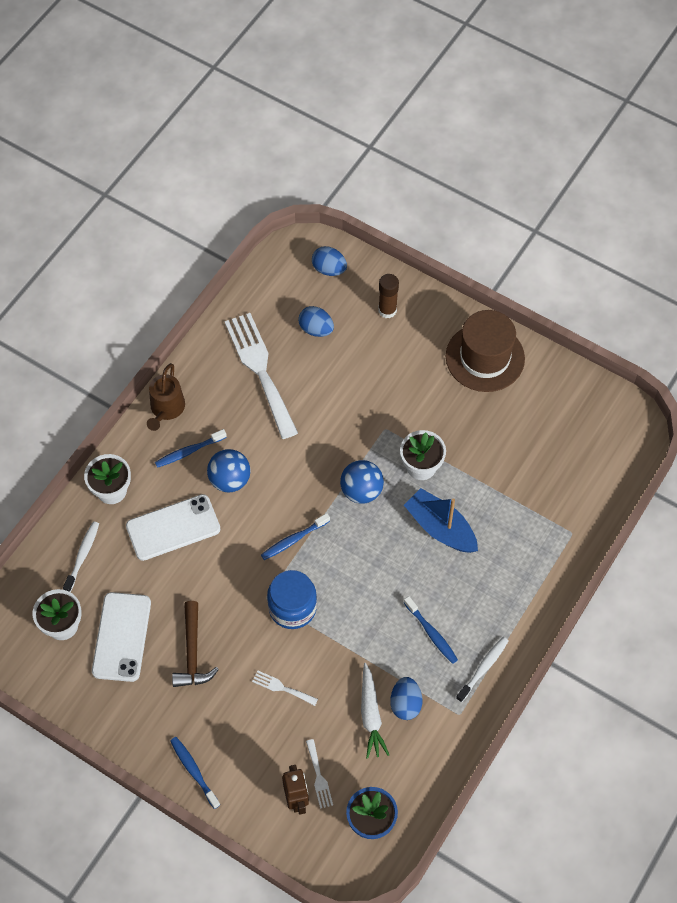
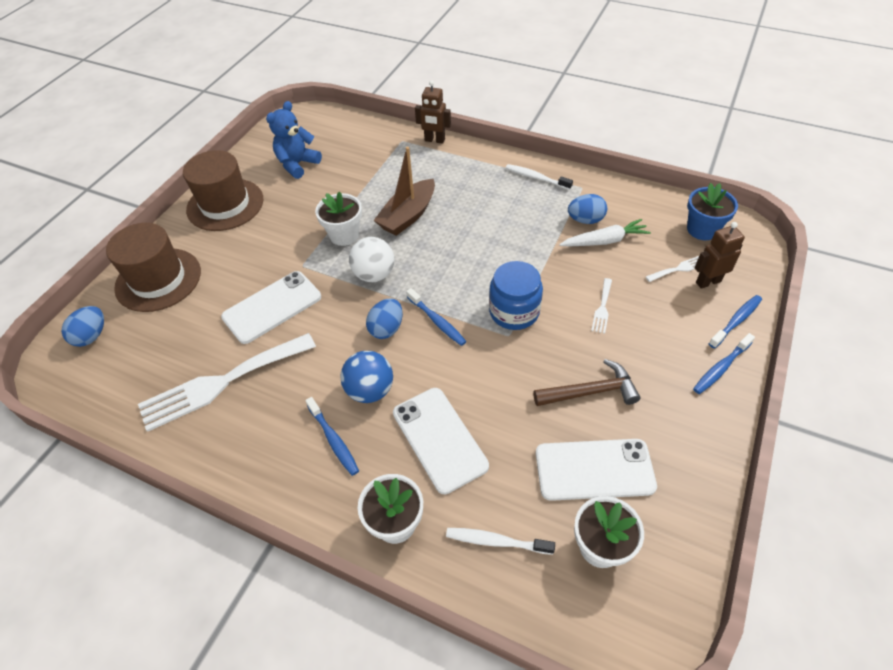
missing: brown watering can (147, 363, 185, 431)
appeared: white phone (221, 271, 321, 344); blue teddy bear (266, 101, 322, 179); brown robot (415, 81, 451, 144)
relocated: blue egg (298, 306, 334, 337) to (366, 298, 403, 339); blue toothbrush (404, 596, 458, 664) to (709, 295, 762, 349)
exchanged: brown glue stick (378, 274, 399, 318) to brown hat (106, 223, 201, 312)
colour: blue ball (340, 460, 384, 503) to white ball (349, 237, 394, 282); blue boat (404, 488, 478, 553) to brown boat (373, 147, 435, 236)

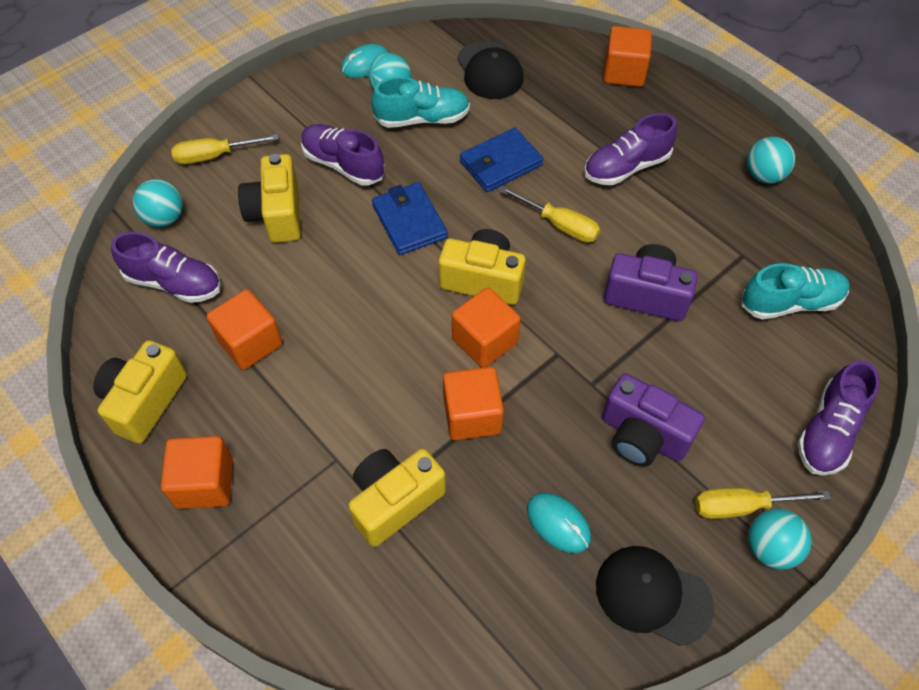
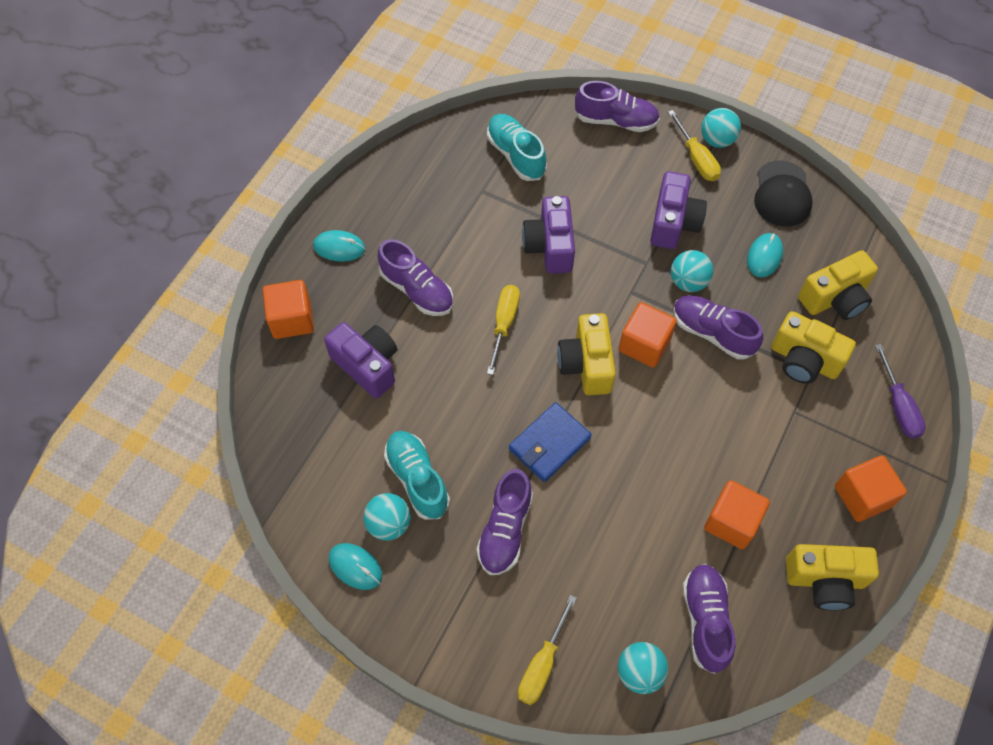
missing: black cap (457, 41, 523, 99); blue wallet (460, 128, 543, 192)
appeared: turquoise mouse (313, 230, 365, 262); purple camera (324, 322, 397, 398); purple screwdriver (875, 344, 926, 439)
relocated: turquoise ball (747, 137, 795, 184) to (671, 250, 713, 292); yellow camera (238, 154, 301, 243) to (798, 250, 878, 320)
exchanged: orange cube (443, 367, 504, 440) to purple shoe (673, 295, 763, 359)
spun: yellow screwdriver (171, 134, 279, 164) = (518, 595, 577, 705) 60 degrees clockwise

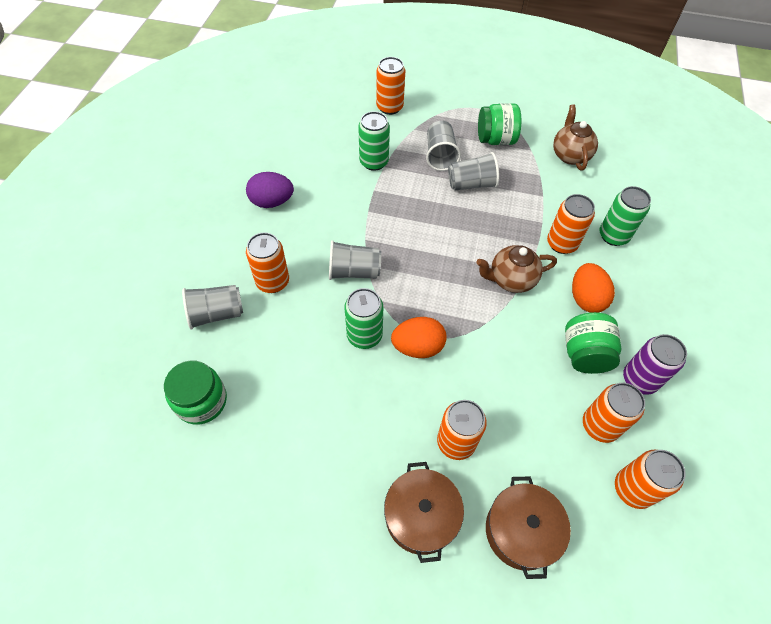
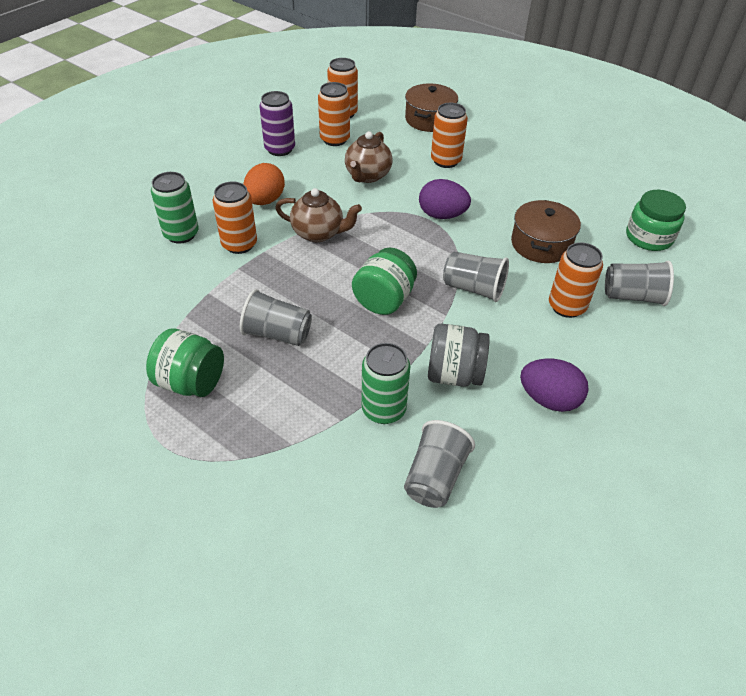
missing: green can (344, 288, 383, 349); orange can (376, 57, 405, 115)
appeared: grey jar (428, 324, 490, 387)
relocated: brown teapot (553, 105, 598, 170) to (345, 131, 392, 183); green jar (565, 312, 622, 374) to (352, 247, 417, 315); grey cup (426, 121, 461, 171) to (404, 420, 475, 508); brown pot (384, 462, 464, 563) to (511, 200, 581, 263)
colour: orange egg (391, 317, 447, 358) to purple egg (419, 179, 471, 219)

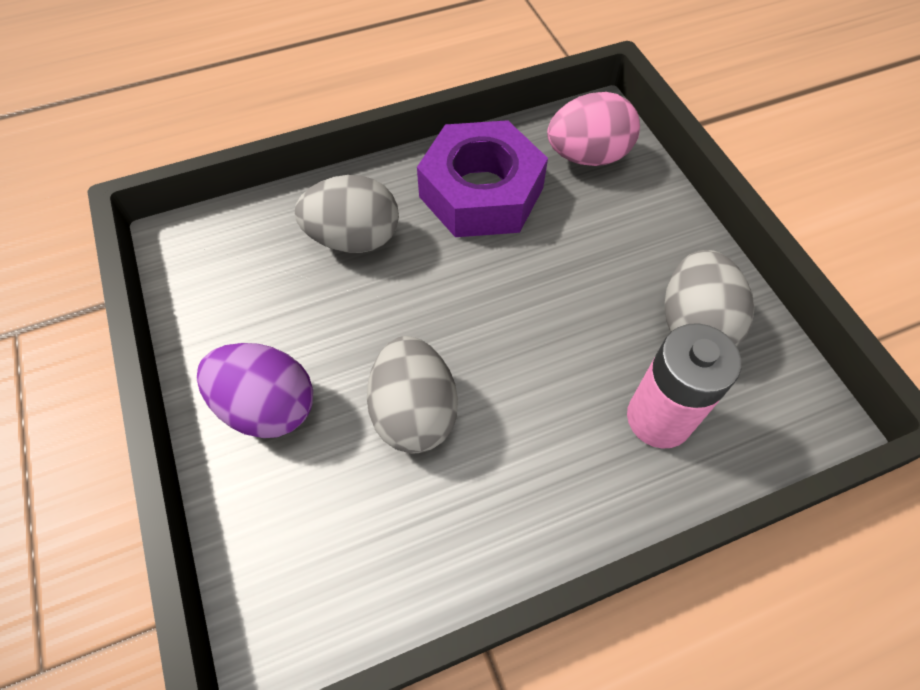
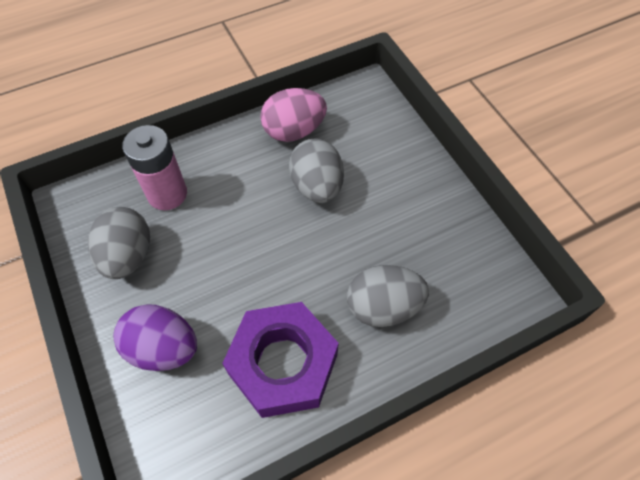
relocated: purple egg (197, 343, 313, 438) to (113, 304, 197, 371); pink egg (547, 92, 640, 166) to (260, 88, 327, 142)

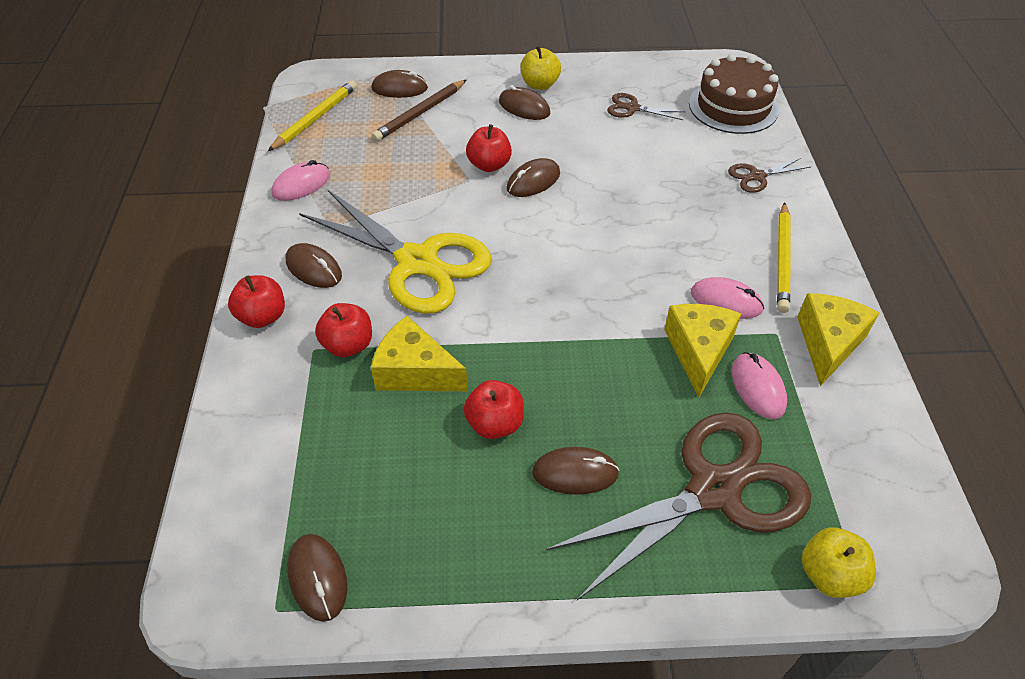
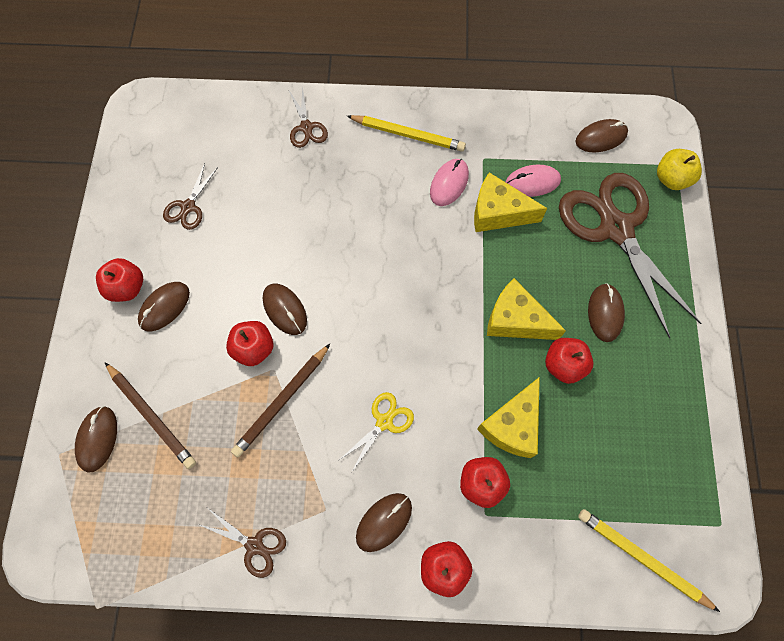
missing: brown cake (689, 54, 779, 134)
appeared: brown pencil (231, 344, 330, 457)
relocated: yellow cheese (797, 293, 879, 386) to (487, 278, 566, 340); brown mouse (287, 534, 347, 622) to (575, 119, 628, 153); yellow pencil (268, 80, 357, 151) to (578, 509, 720, 612)
exchanged: pink mouse (271, 160, 330, 201) to brown scissors (197, 508, 286, 578)
colour: yellow apple (521, 46, 561, 90) to red apple (96, 258, 143, 302)
size: yellow scissors (299, 190, 492, 314) = (338, 392, 414, 472) x0.43

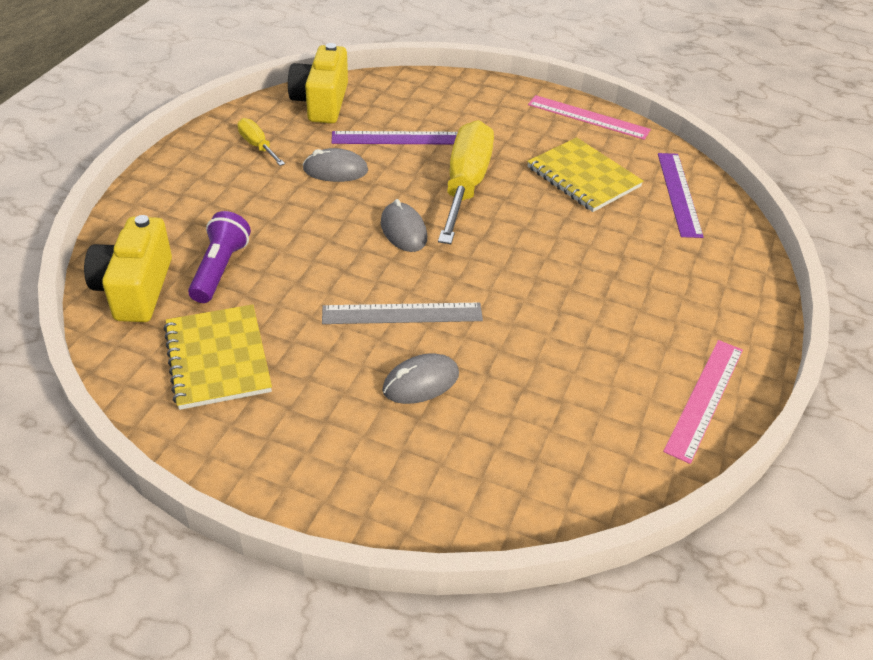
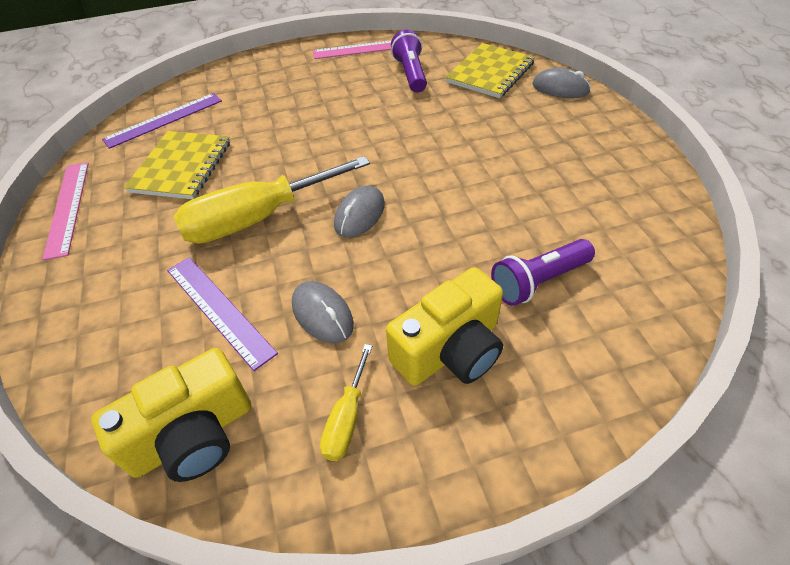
missing: grey ruler (322, 302, 483, 324)
appeared: purple flashlight (391, 30, 427, 93)
relocated: yellow camera (84, 215, 172, 322) to (386, 267, 503, 386); yellow notebook (164, 304, 272, 410) to (445, 43, 535, 98); grey mouse (383, 353, 459, 404) to (533, 68, 591, 98)

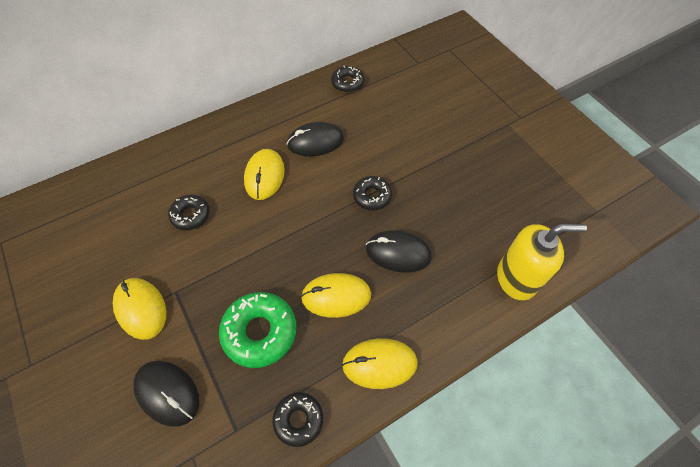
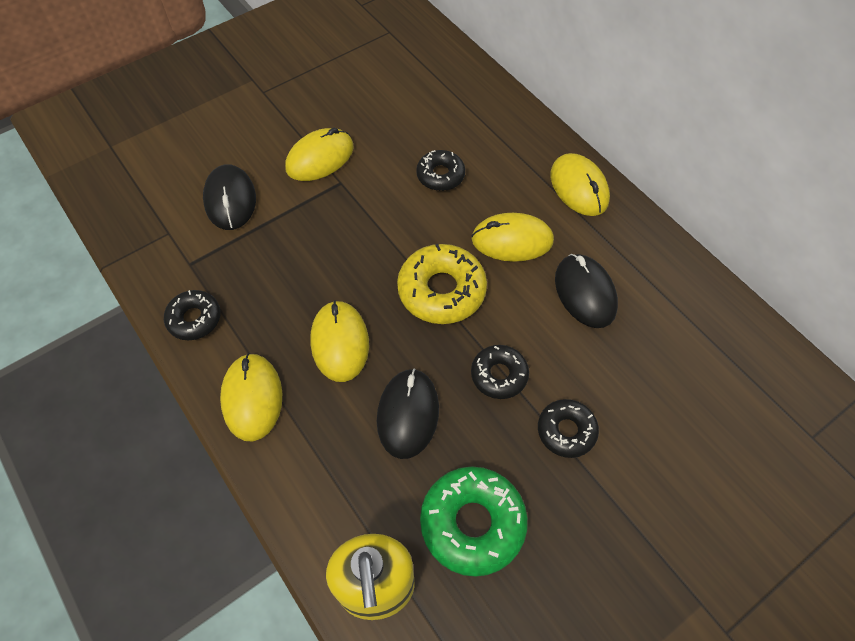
appeared: yellow donut (397, 244, 487, 324); yellow mouse (550, 153, 610, 216)
relocated: green donut (219, 292, 296, 368) to (420, 466, 528, 577); black donut (331, 66, 364, 93) to (538, 399, 599, 458)
spun: black mouse (133, 361, 199, 427) = (203, 164, 256, 230) 45 degrees counterclockwise

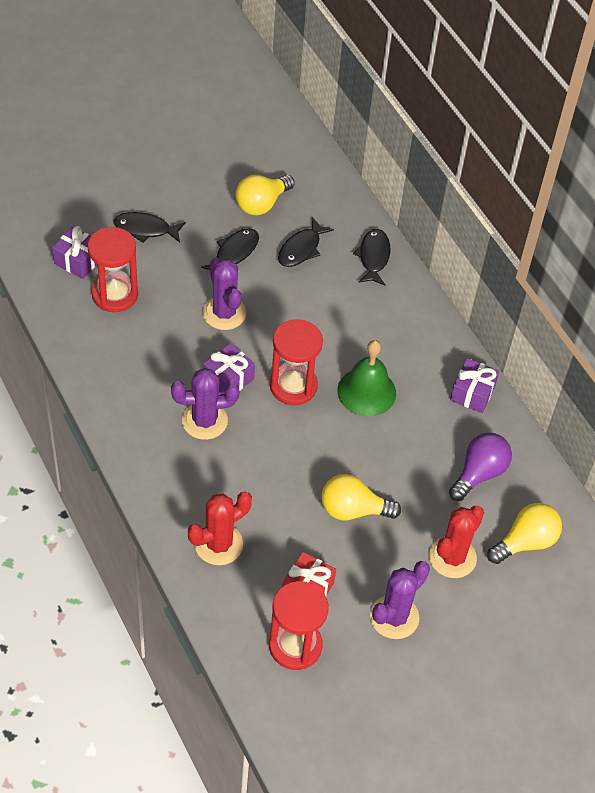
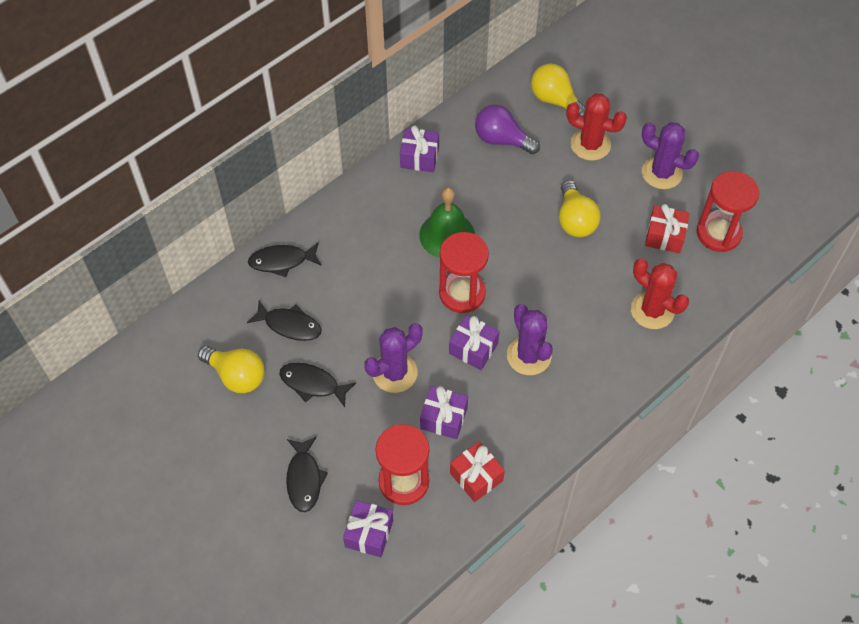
appeared: purple gift (420, 386, 468, 439); red gift (450, 441, 505, 502)

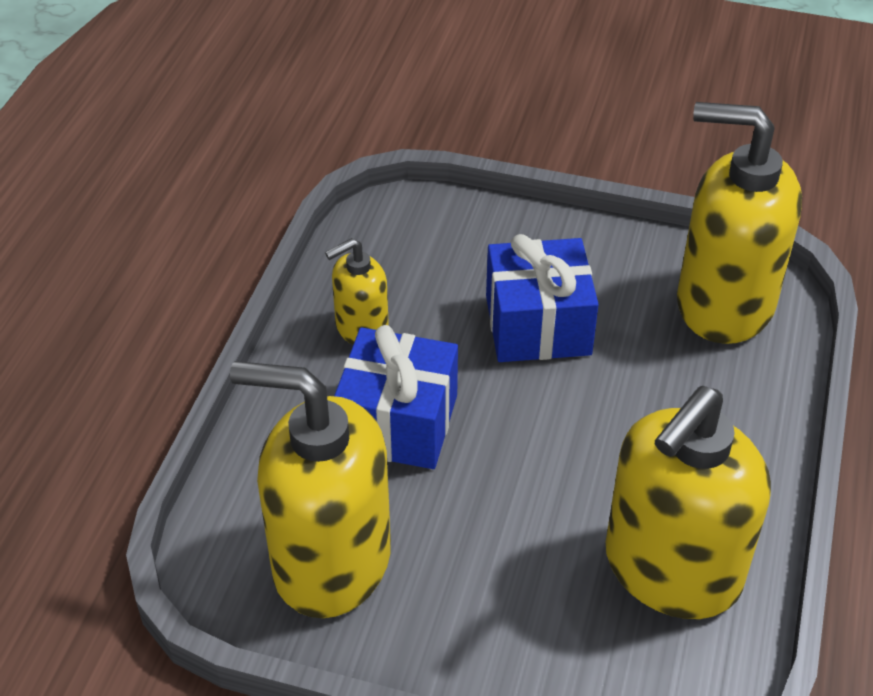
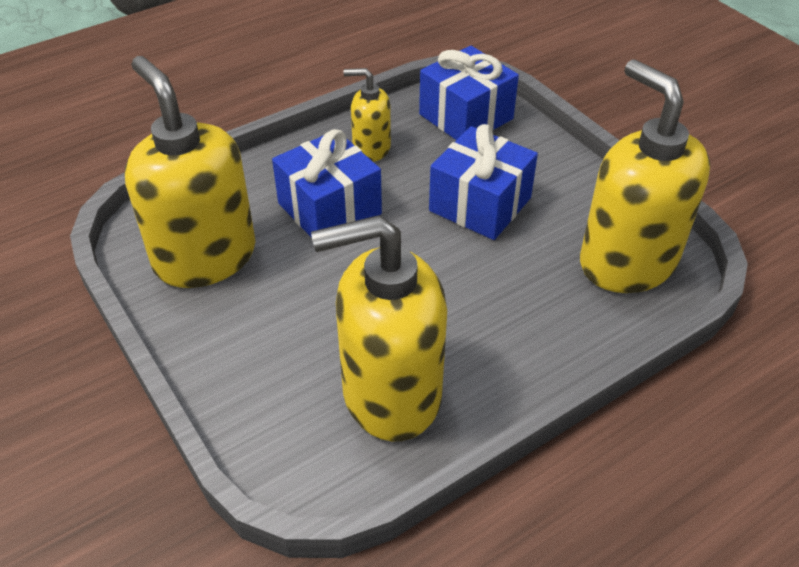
appeared: blue gift (419, 46, 519, 140)

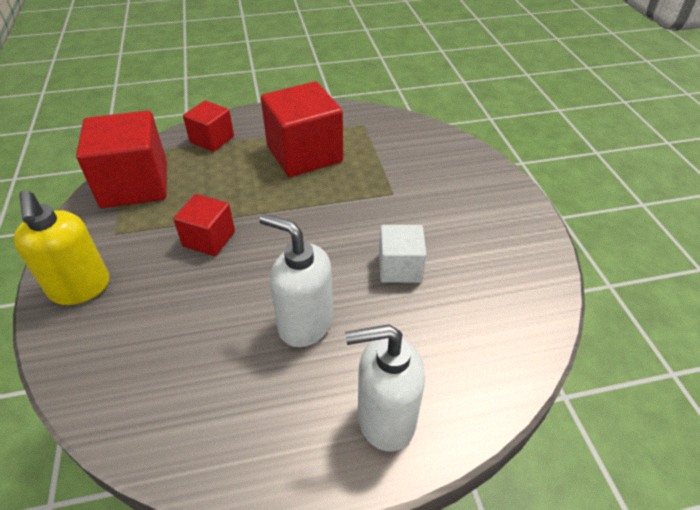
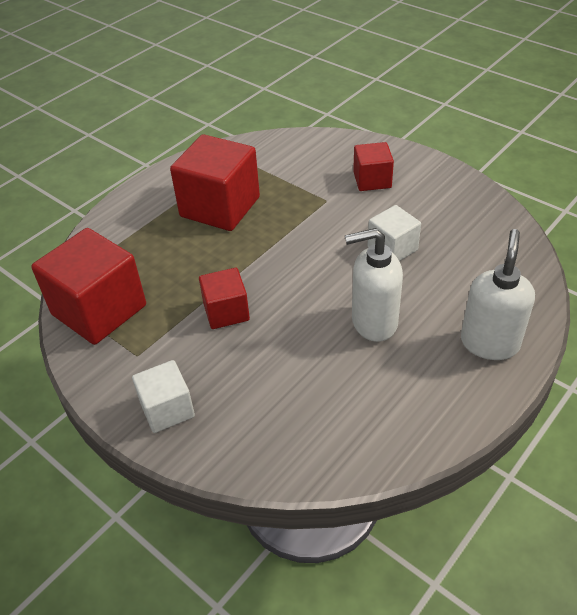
relocated: red cube (183, 101, 234, 152) to (353, 142, 394, 191)
exchanged: yellow soap dispenser (13, 190, 109, 305) to white cube (132, 360, 195, 433)
spun: white soap dispenser (345, 324, 425, 451) = (461, 229, 535, 360) 150 degrees clockwise

